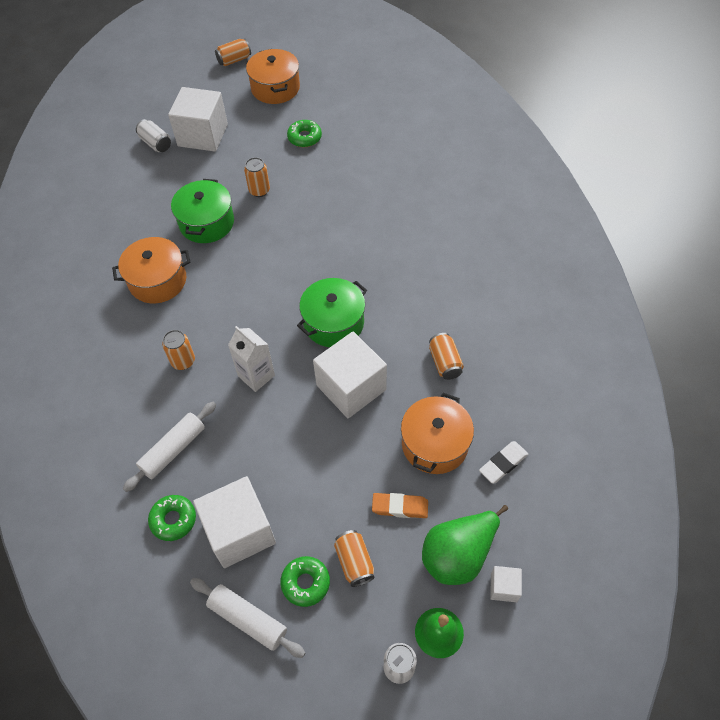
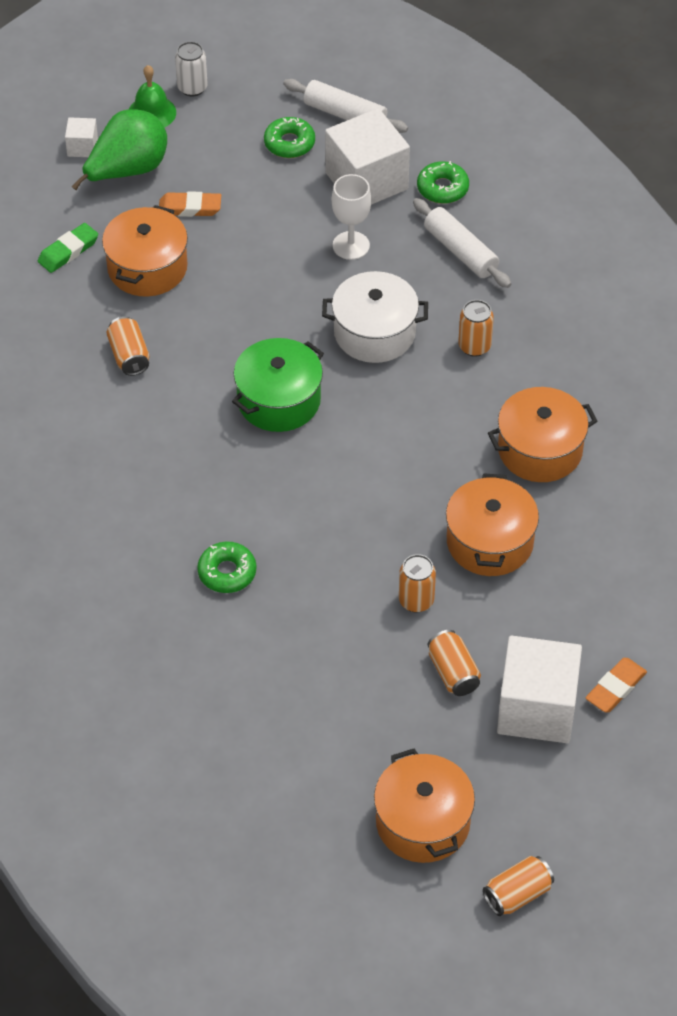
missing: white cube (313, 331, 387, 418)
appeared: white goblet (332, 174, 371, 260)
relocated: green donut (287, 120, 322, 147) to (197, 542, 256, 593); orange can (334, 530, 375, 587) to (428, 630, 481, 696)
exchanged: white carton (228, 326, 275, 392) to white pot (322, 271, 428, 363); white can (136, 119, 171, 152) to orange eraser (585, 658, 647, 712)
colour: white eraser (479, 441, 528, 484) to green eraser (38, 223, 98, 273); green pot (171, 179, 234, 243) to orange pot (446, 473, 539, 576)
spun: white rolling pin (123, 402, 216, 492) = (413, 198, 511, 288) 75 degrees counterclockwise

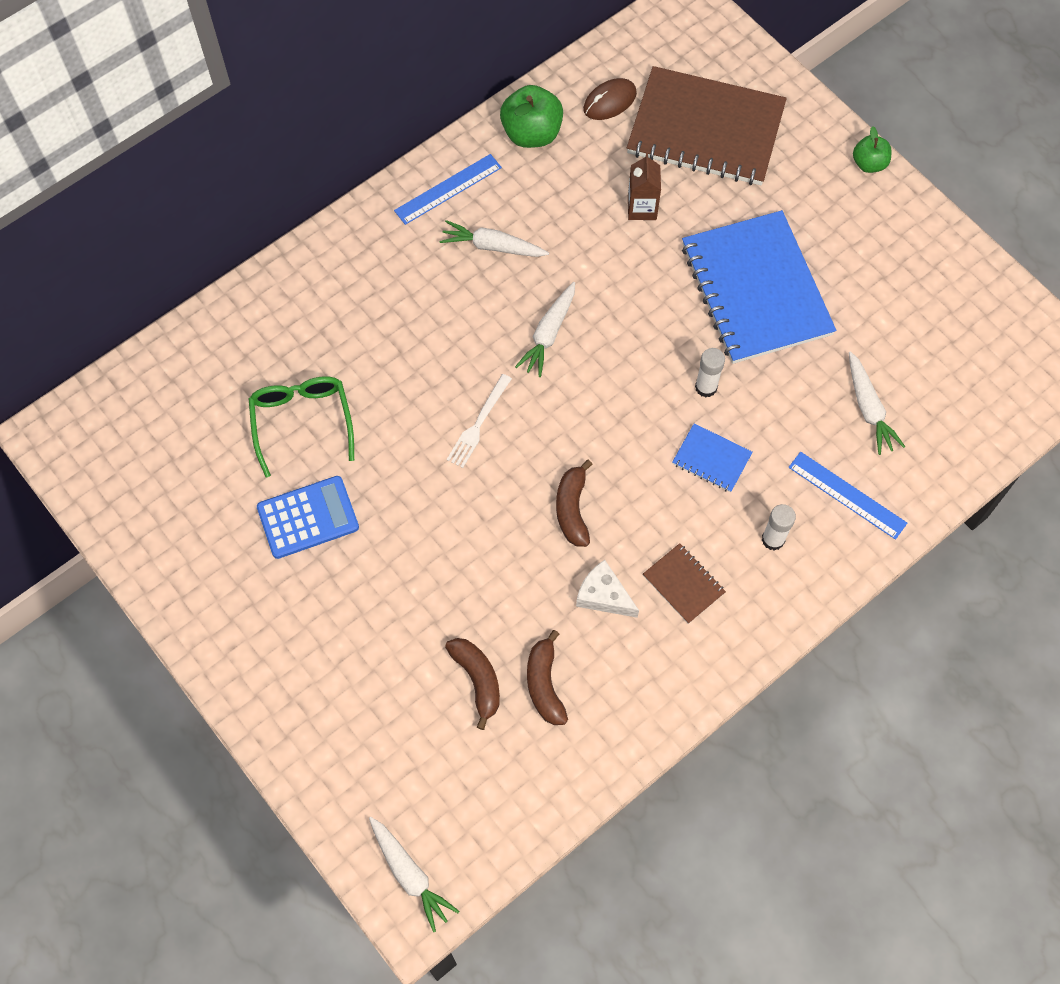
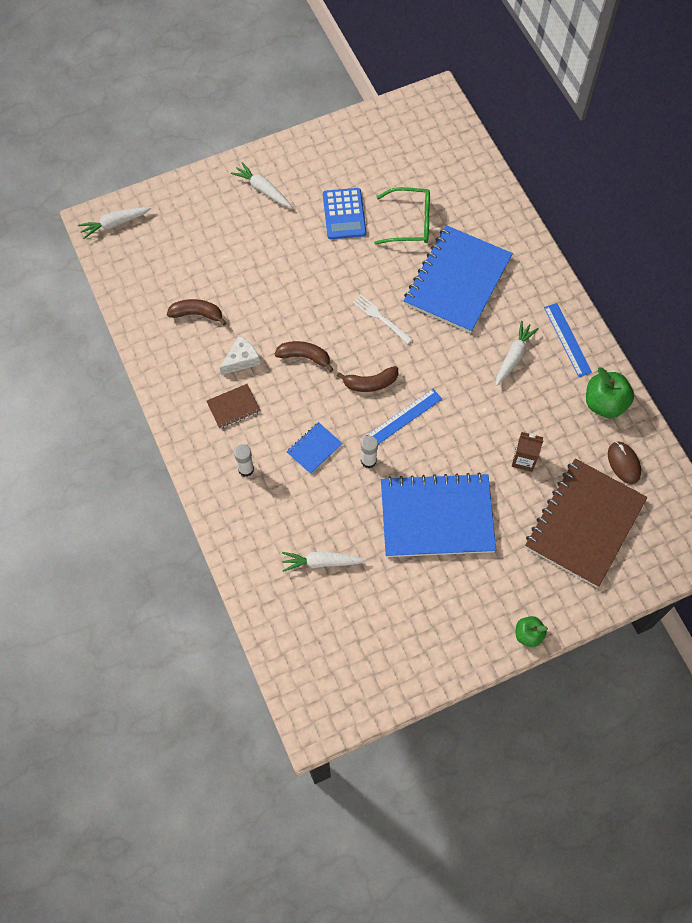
appeared: blue notebook (404, 225, 513, 333)
relocated: white carrot (515, 282, 575, 377) to (231, 162, 292, 207); brown banana (445, 638, 500, 730) to (337, 366, 398, 392); blue ruler (788, 452, 907, 540) to (366, 389, 442, 444)

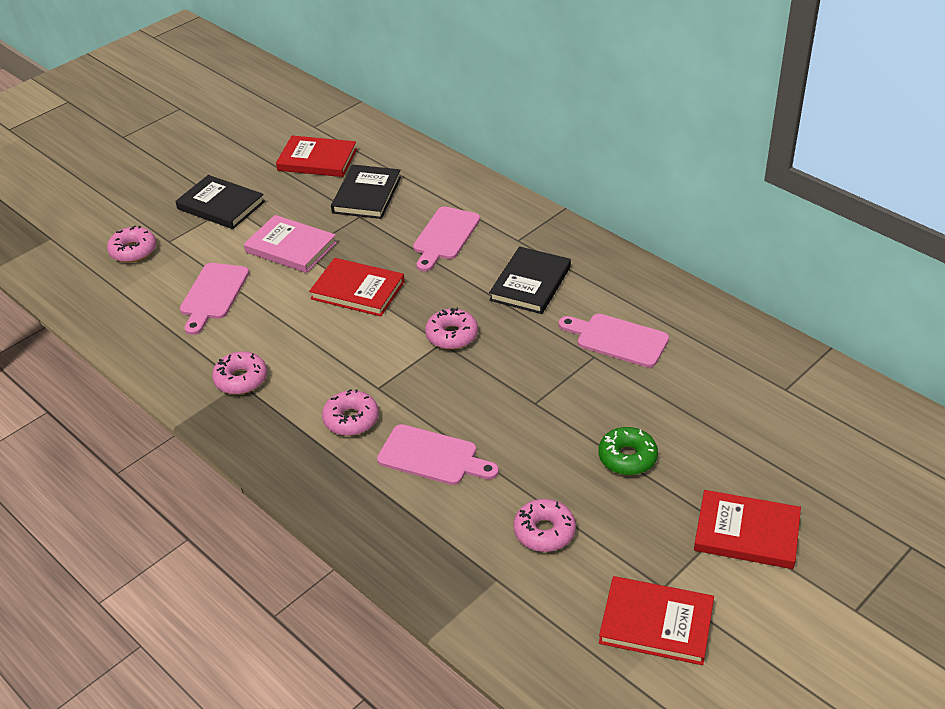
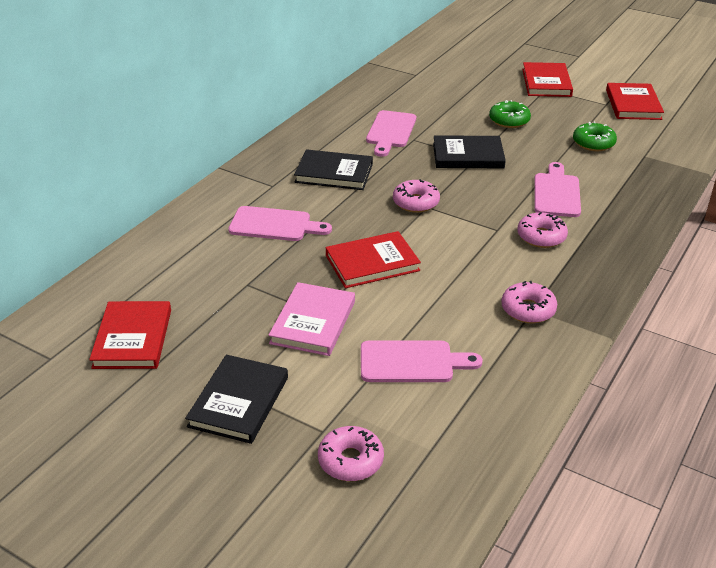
relocated: black book (331, 165, 401, 219) to (433, 135, 506, 168)
colour: pink donut (513, 499, 576, 552) to green donut (573, 122, 617, 151)
spun: red book (309, 258, 405, 316) = (326, 231, 421, 288) 60 degrees clockwise

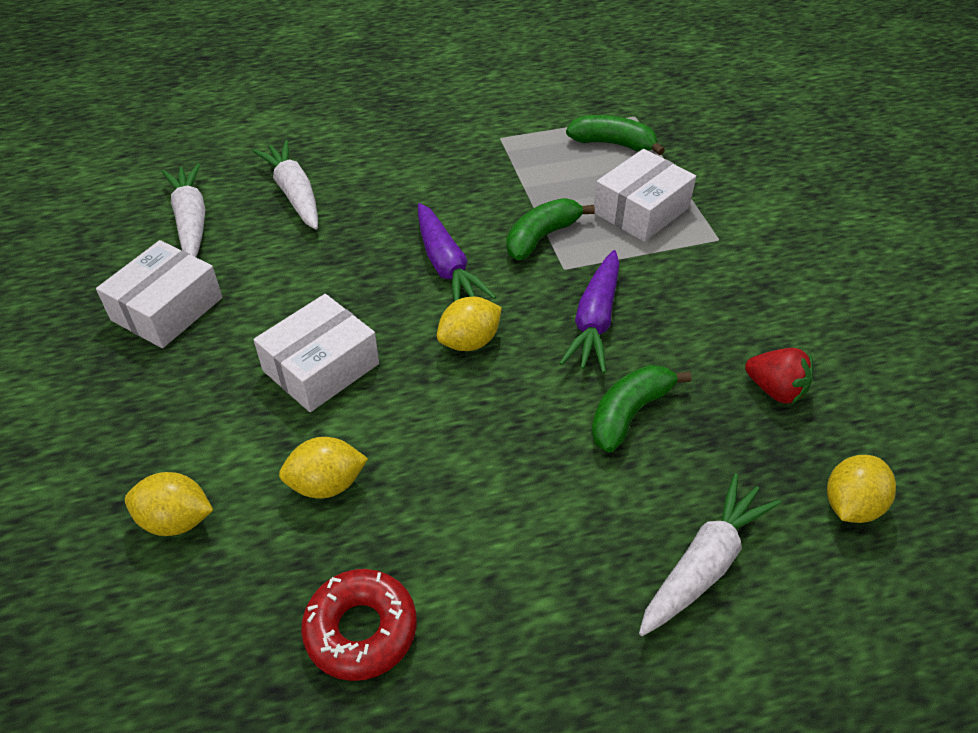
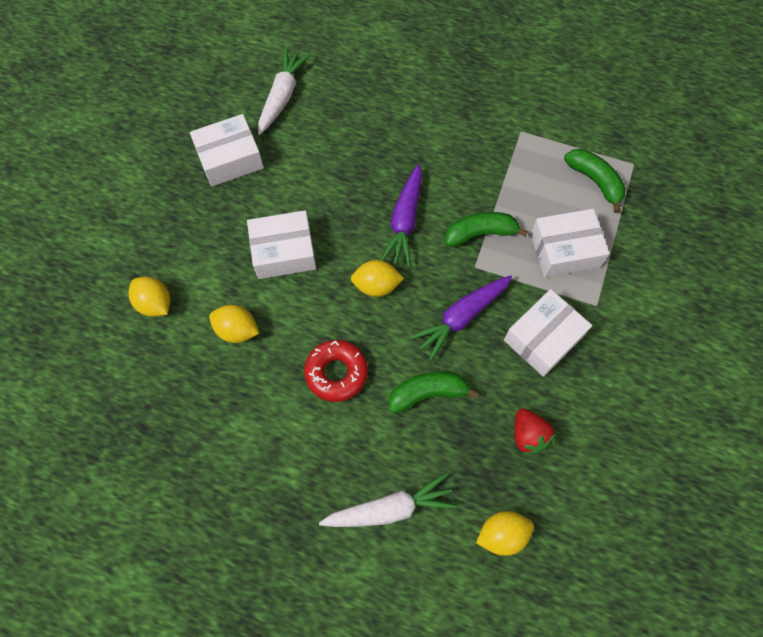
missing: white carrot (253, 140, 318, 230)
appeared: white box (504, 289, 592, 377)
relocated: red donut (301, 569, 417, 681) to (304, 340, 368, 402)

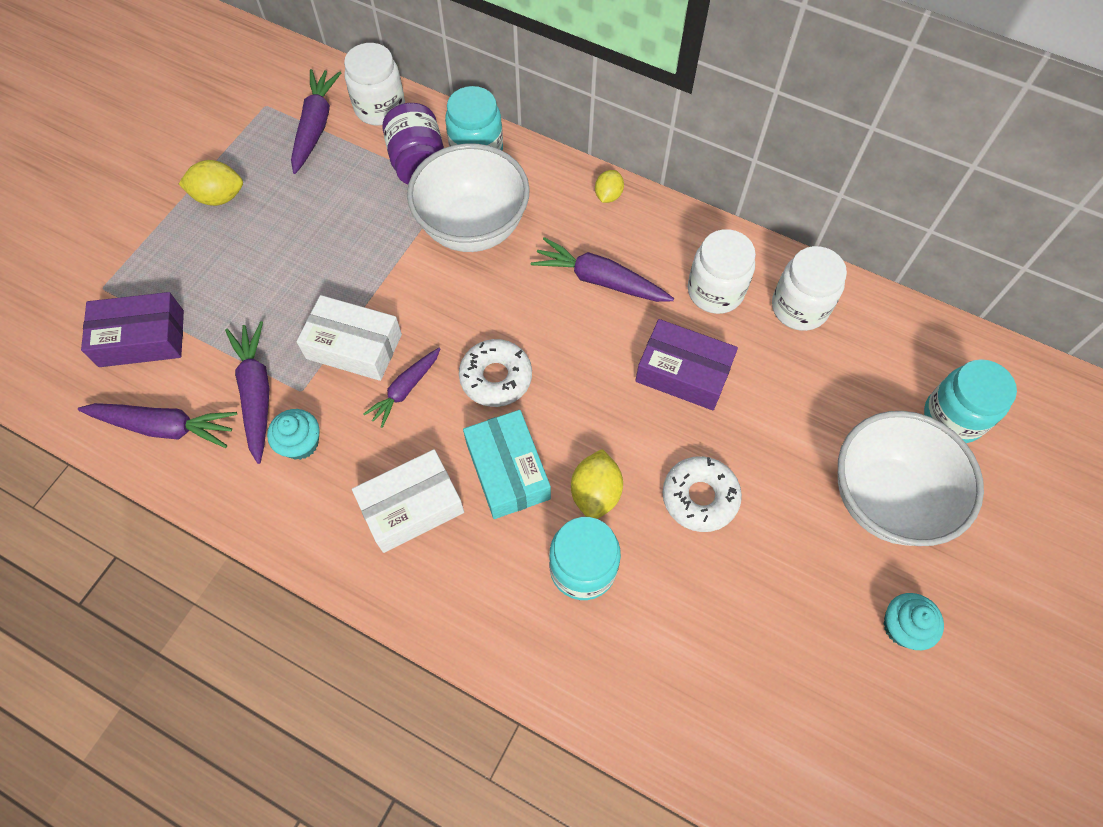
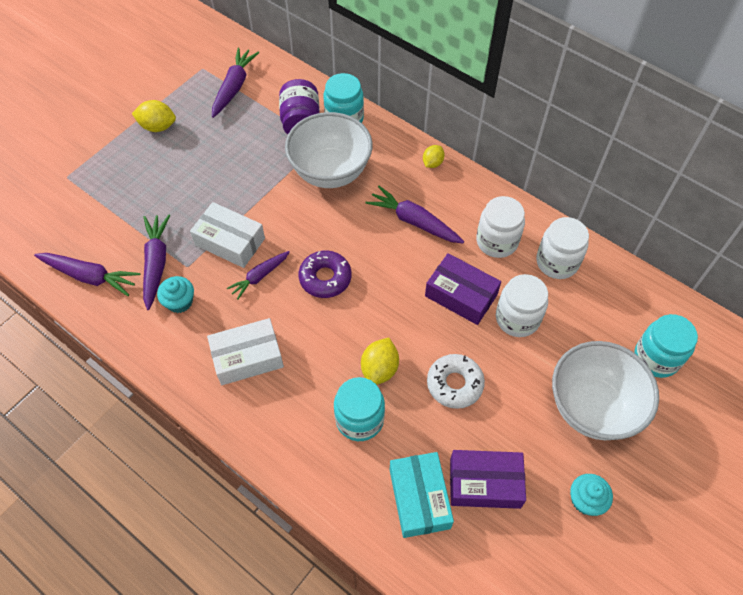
relocated: turquoise box (463, 410, 551, 519) to (390, 452, 454, 538); purple box (81, 292, 184, 367) to (450, 450, 526, 509); white jar (344, 43, 405, 125) to (496, 274, 548, 337)
colour: white donut (459, 339, 532, 407) to purple donut (298, 250, 351, 298)

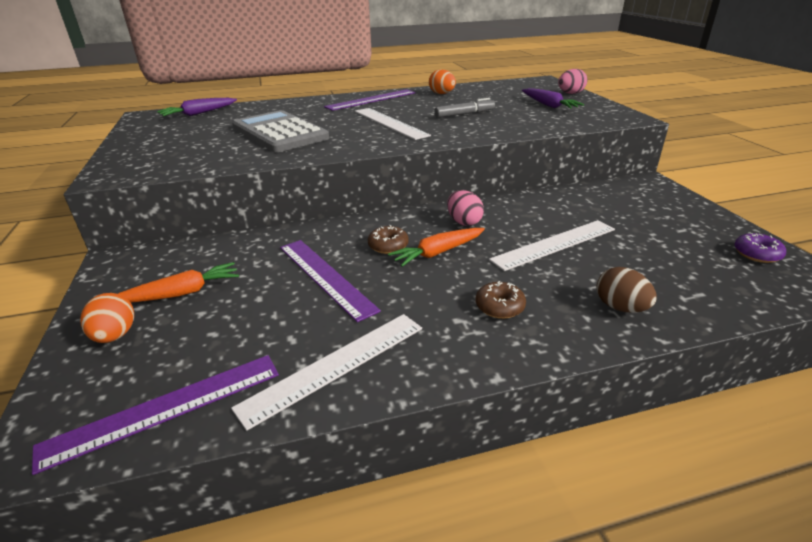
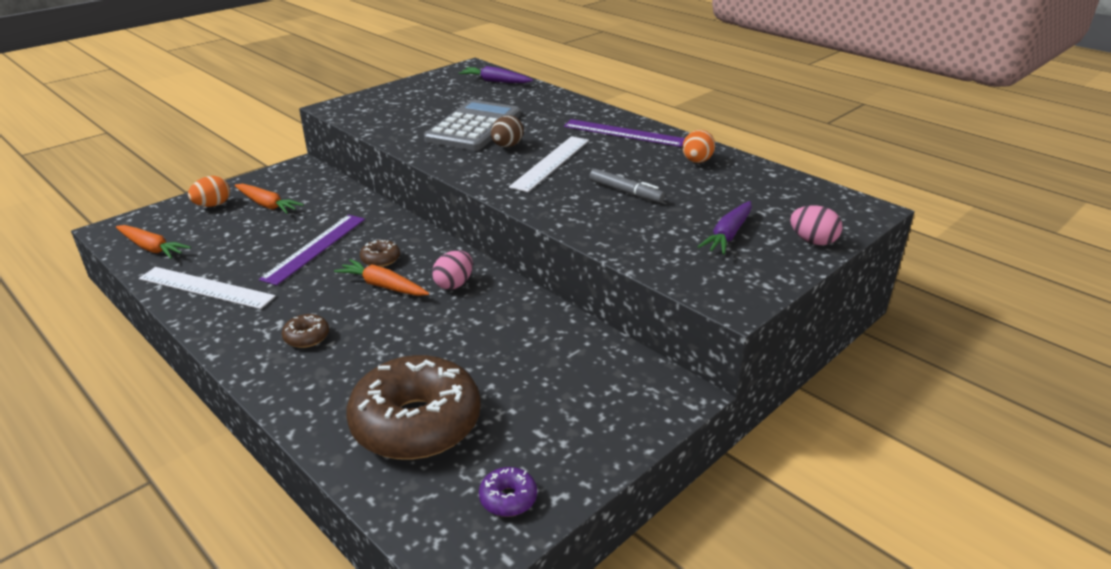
missing: white ruler (489, 220, 615, 271)
appeared: brown donut (346, 355, 481, 459)
relocated: brown egg (597, 267, 657, 313) to (491, 116, 524, 147)
exchanged: purple ruler (32, 355, 279, 475) to orange carrot (116, 225, 191, 259)

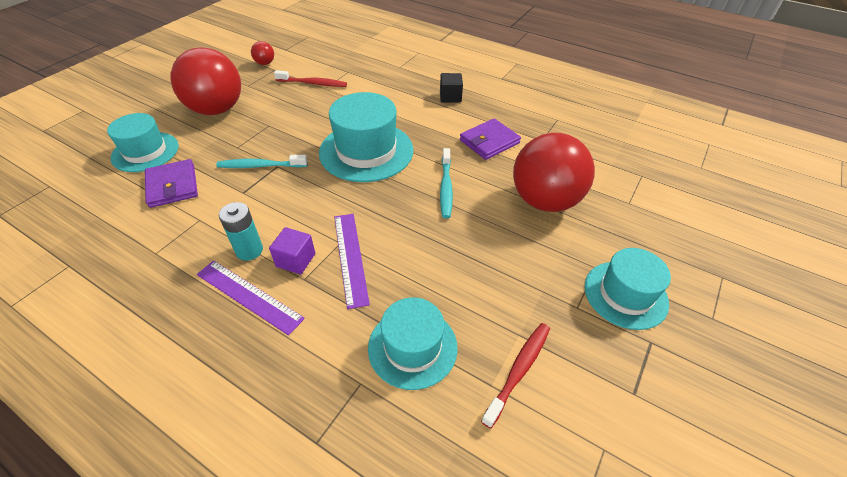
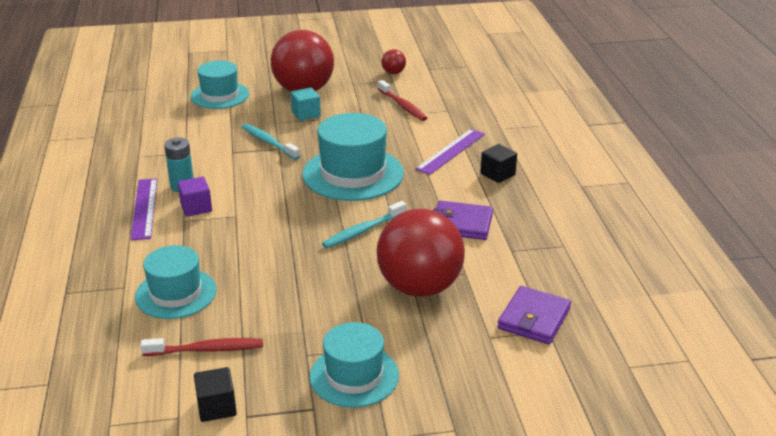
appeared: black cube (194, 367, 237, 422); turquoise cube (291, 87, 321, 121)
relocated: purple ruler (334, 214, 370, 309) to (415, 129, 485, 175); purple wallet (145, 159, 198, 208) to (497, 286, 571, 344)

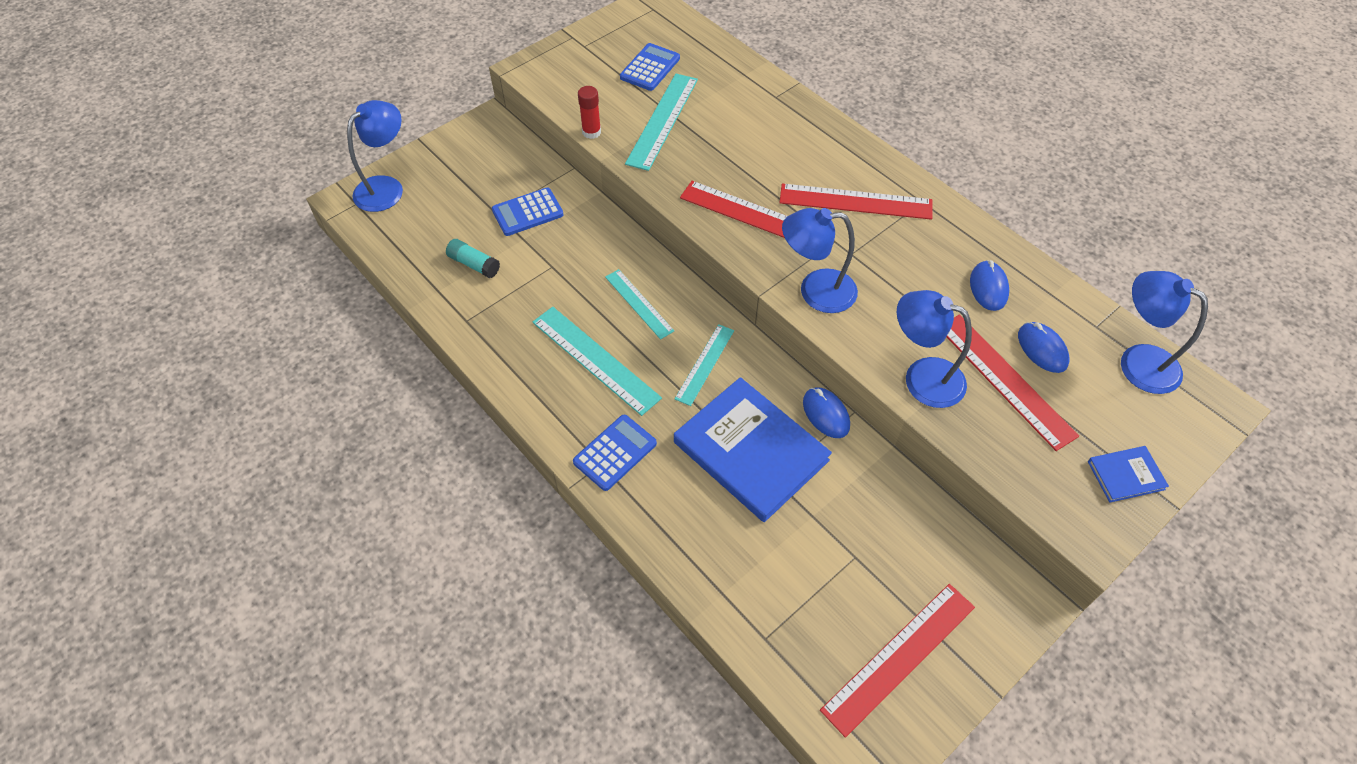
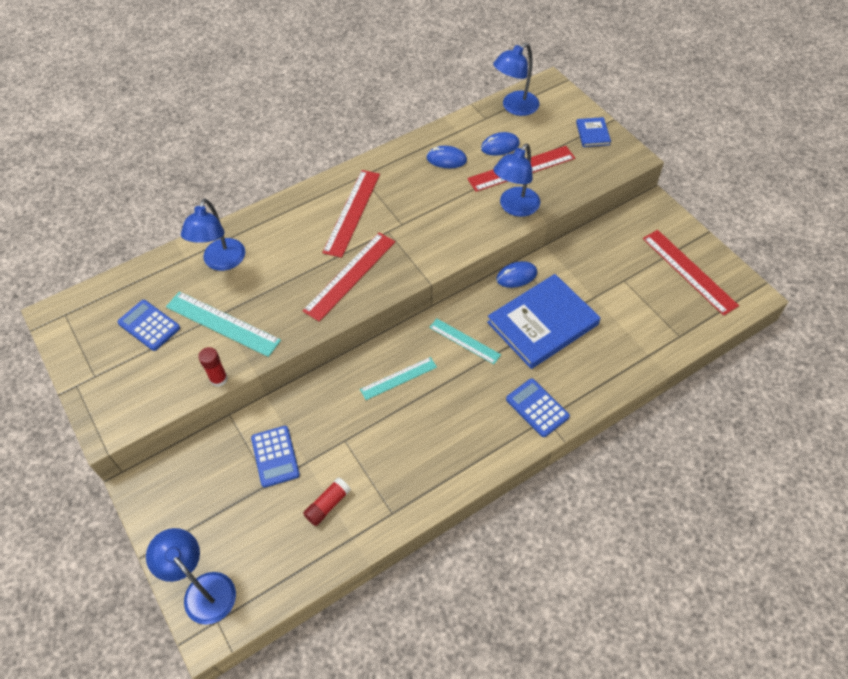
missing: turquoise ruler (532, 307, 662, 416)
relocated: blue lamp (782, 208, 858, 313) to (181, 198, 245, 271)
colour: turquoise glue stick (446, 239, 500, 278) to red glue stick (303, 477, 351, 526)

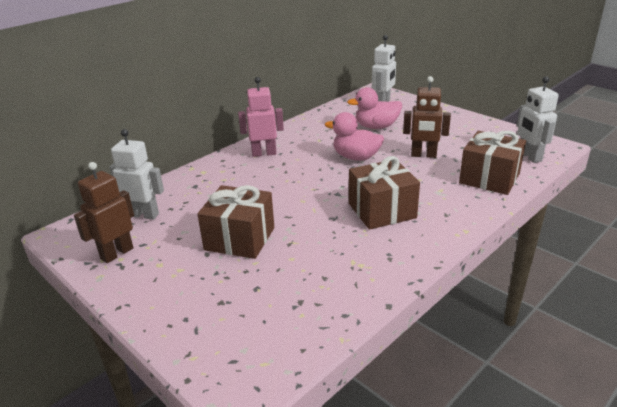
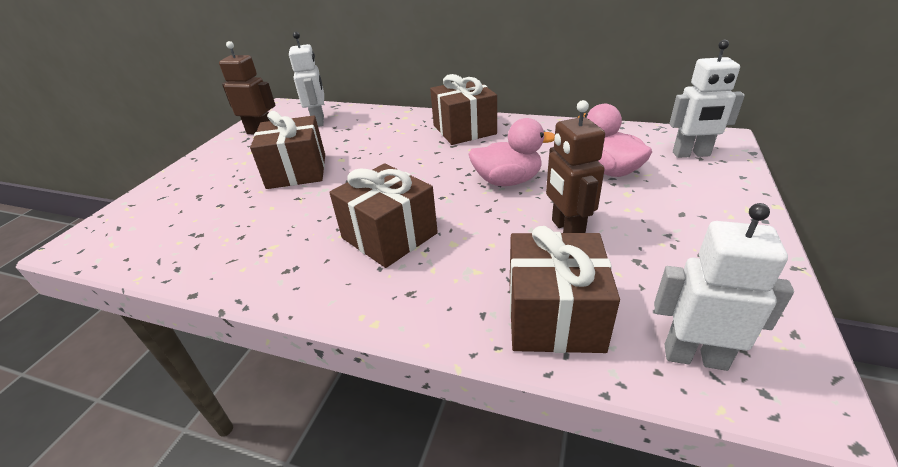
exchanged: pink robot (238, 77, 284, 157) to brown gift (430, 74, 497, 145)
spun: pink duck (325, 112, 384, 161) = (468, 118, 555, 186) 90 degrees clockwise; white robot (517, 76, 559, 163) = (654, 203, 794, 371) 60 degrees clockwise

